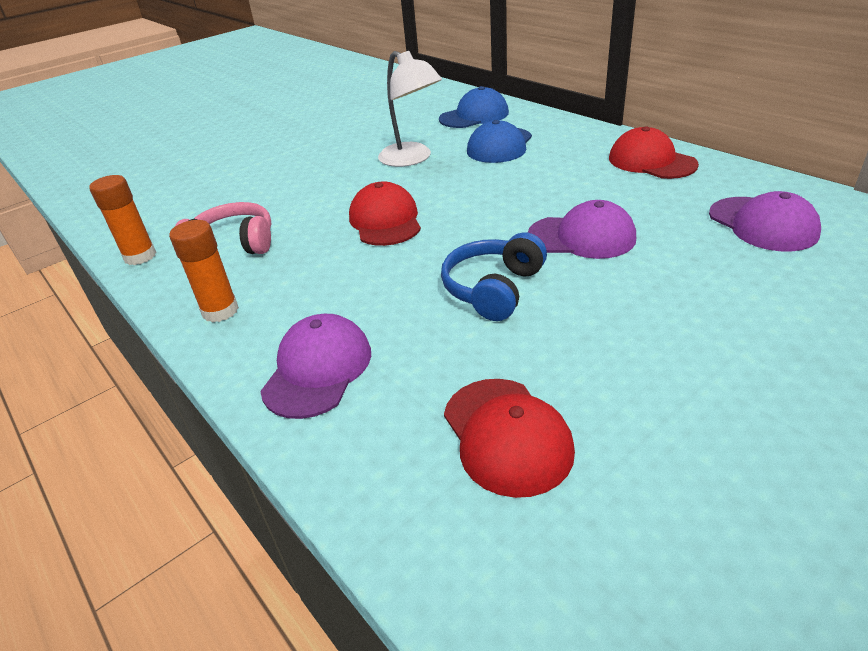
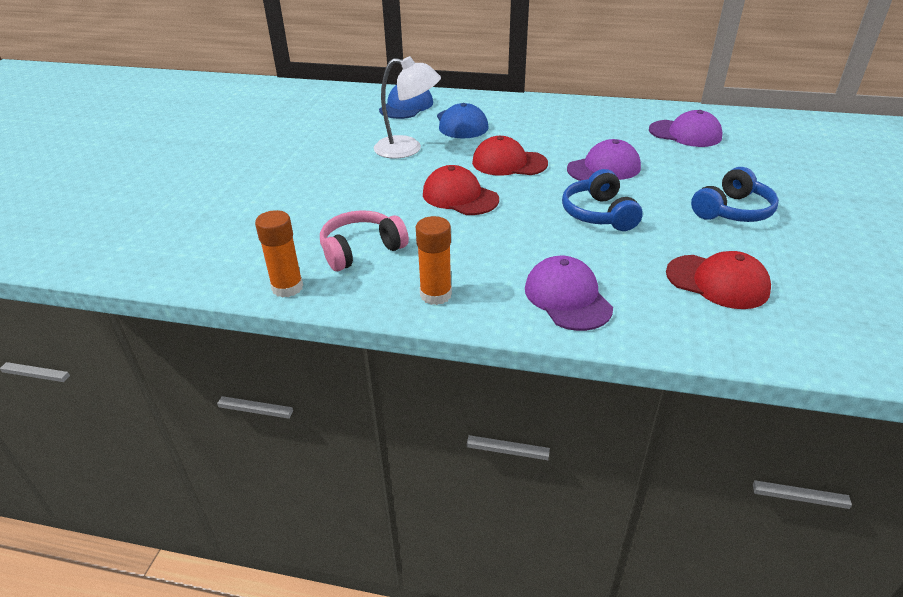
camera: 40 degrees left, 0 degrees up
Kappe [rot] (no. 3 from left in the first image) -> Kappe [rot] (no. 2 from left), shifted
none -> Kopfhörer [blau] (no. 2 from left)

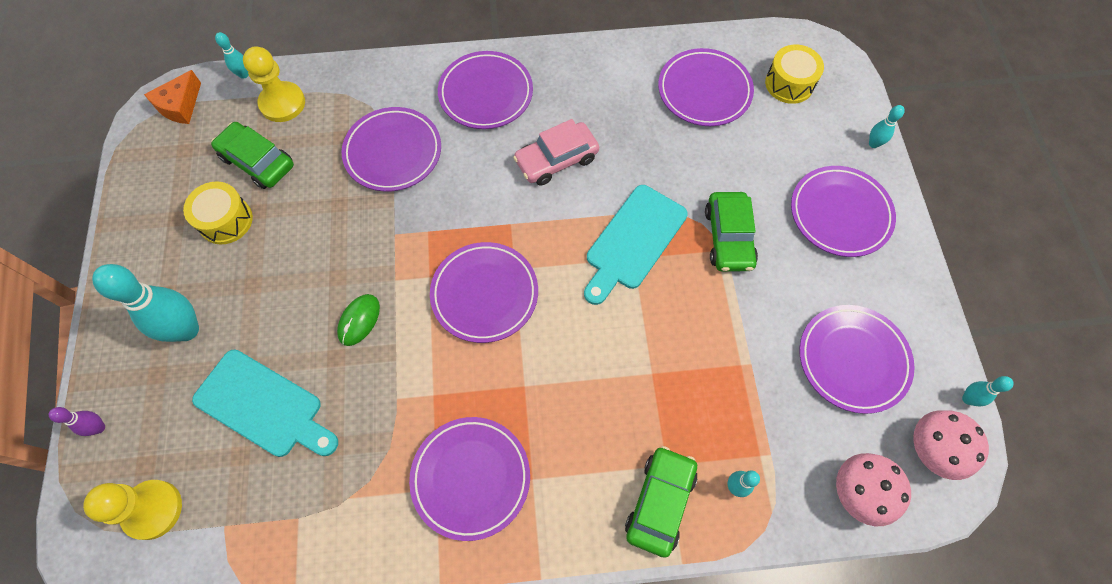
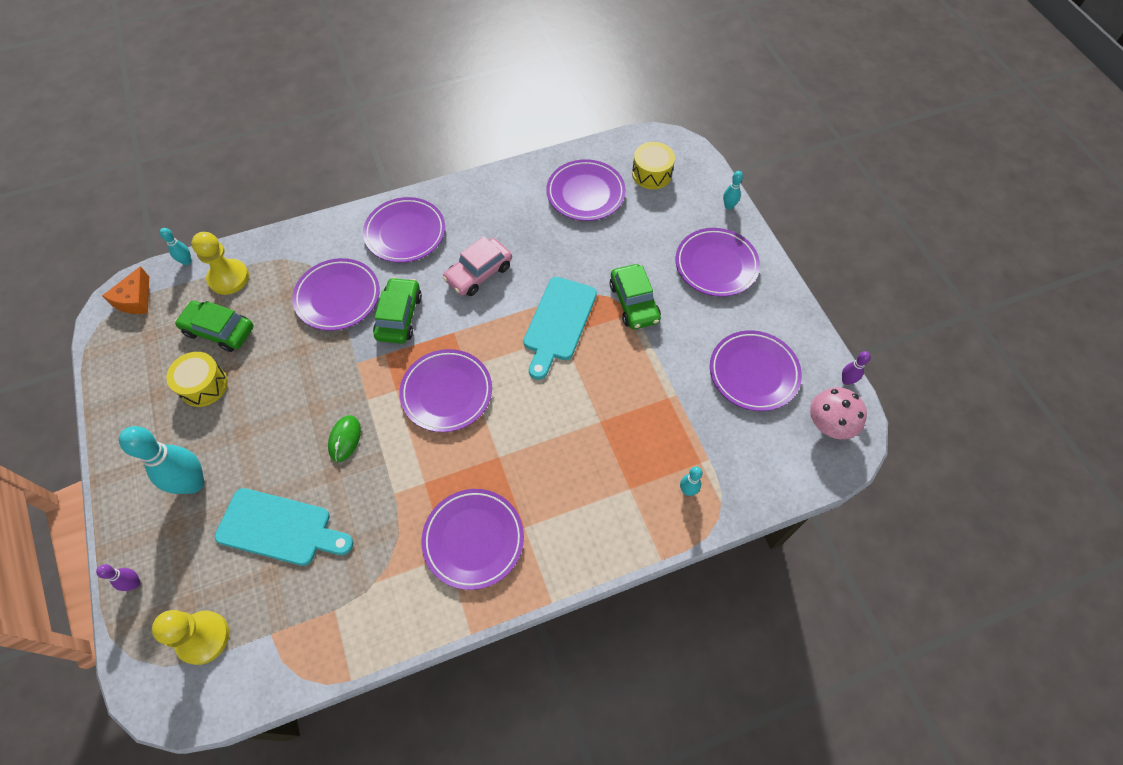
camera: 15 degrees left, 5 degrees down
Auto [grün] (no. 2 from left), shifted
Pilz [rosa] (no. 1 from left) -> none
Bowlingkegel [türkis] (no. 5 from left) -> Bowlingkegel [lila] (no. 2 from left)

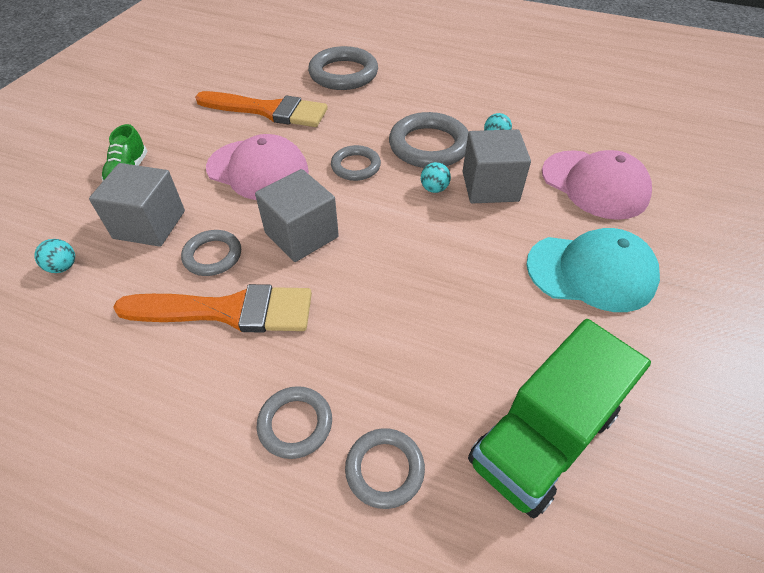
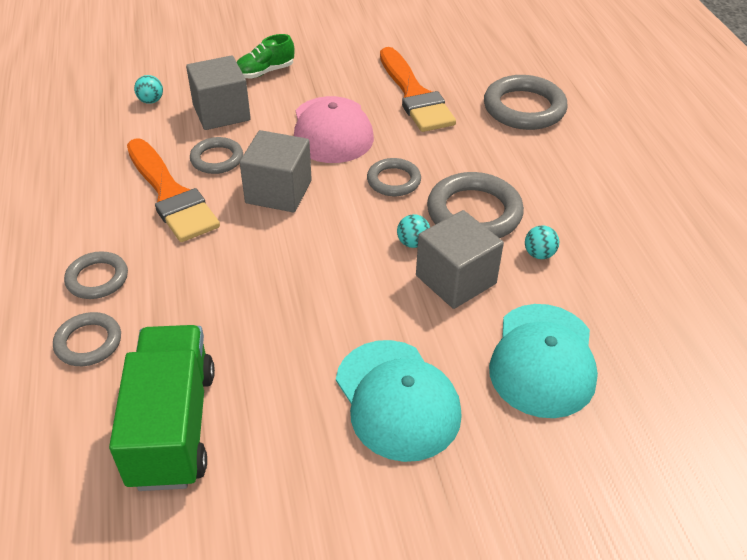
camera: 55 degrees right, 5 degrees down
Lastwagen [grün], 75 degrees clockwise
Kappe [rosa] (no. 2 from left) -> Kappe [türkis] (no. 2 from left)

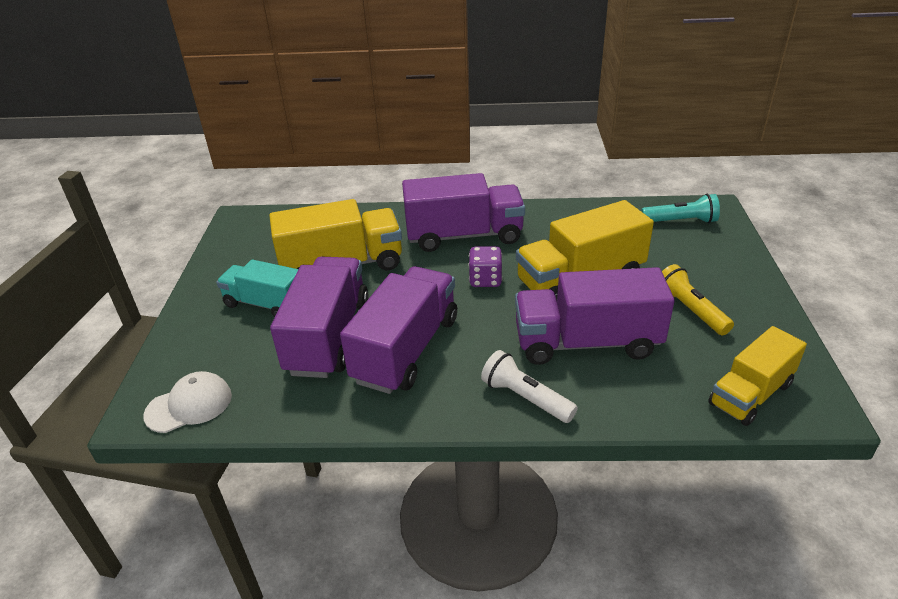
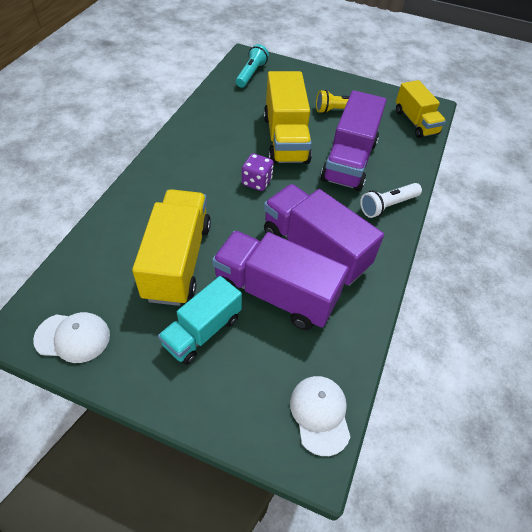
camera: 75 degrees left, 15 degrees up
Lastwagen [lila] (no. 3 from left) -> none
none -> Kappe [weiß] (no. 1 from left)

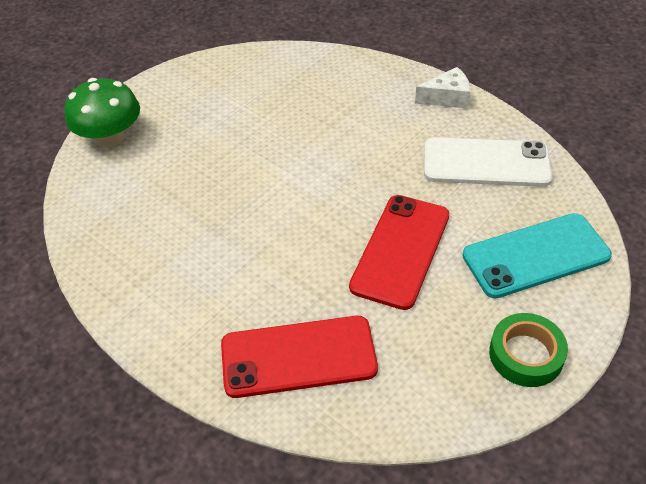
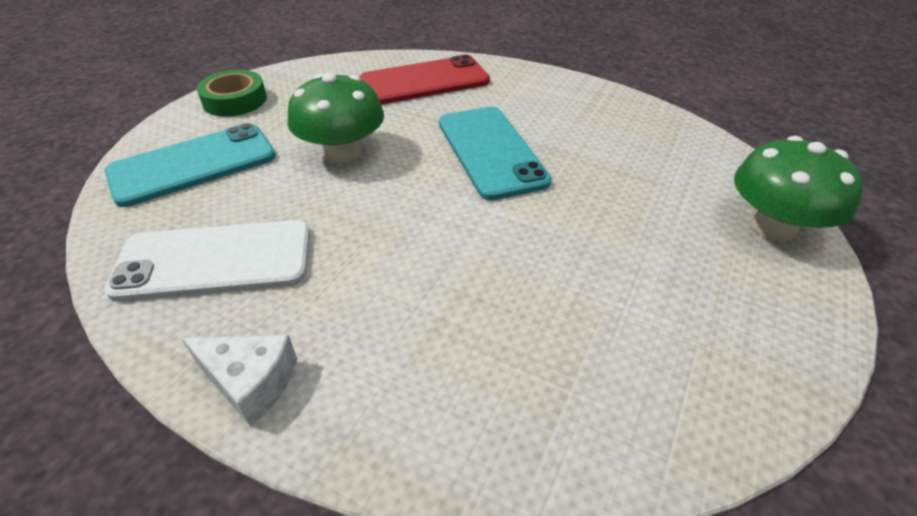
camera: 165 degrees right, 5 degrees down
Handy [rot] (no. 2 from left) -> Pilz [grün] (no. 1 from left)
Käse [weiß], 135 degrees counterclockwise
none -> Handy [türkis] (no. 2 from left)

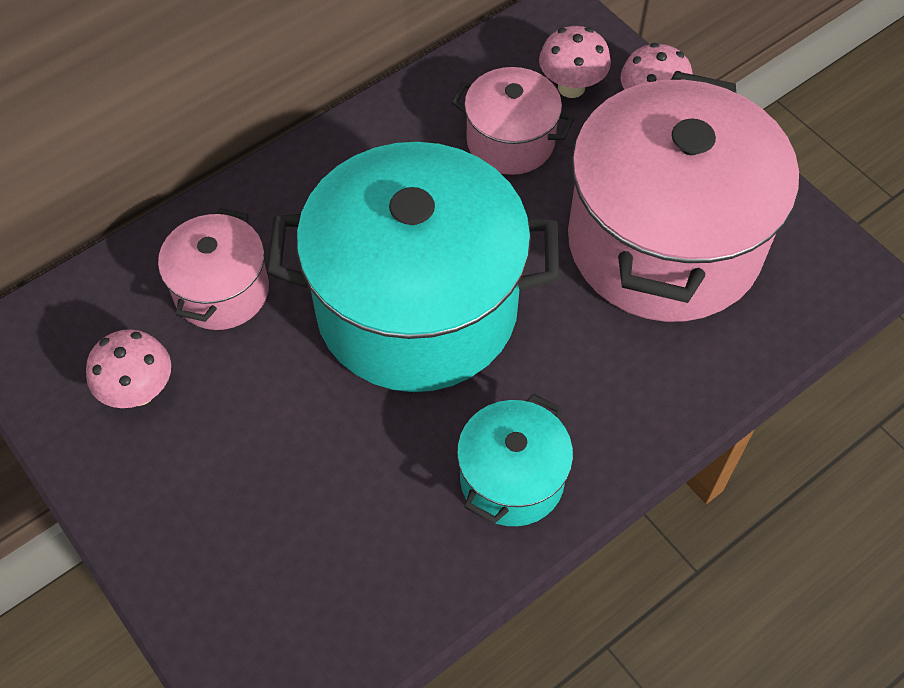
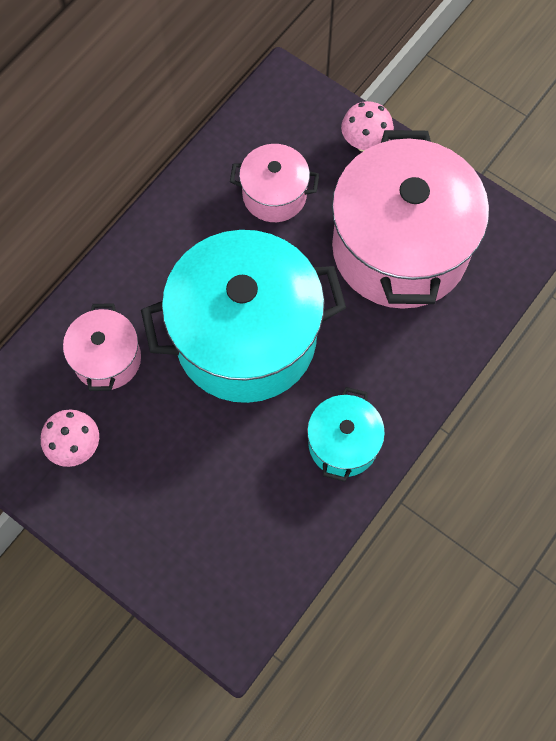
camera: 15 degrees left, 10 degrees up
Pilz [rosa] (no. 2 from left) -> none

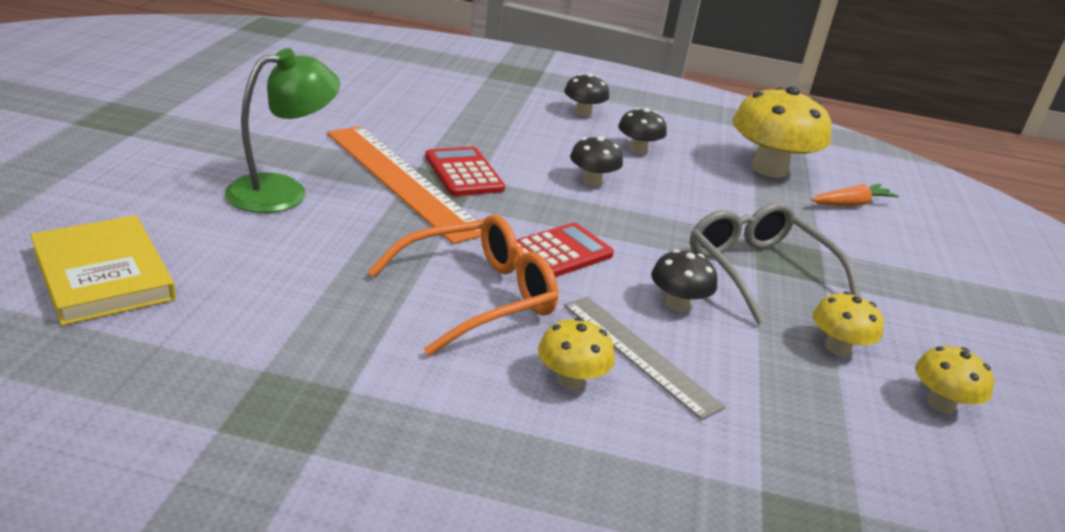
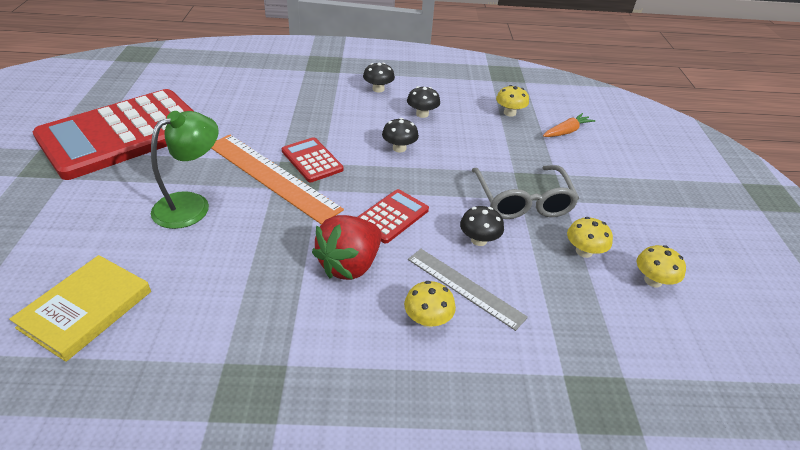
camera: 10 degrees left, 10 degrees up
Buch [gelb], 75 degrees clockwise
Brille [orange] -> Erdbeere [rot]
Brille [grau], 150 degrees counterclockwise
Pilz [gelb] (no. 2 from left), x0.51
none -> Taschenrechner [rot] (no. 1 from left)

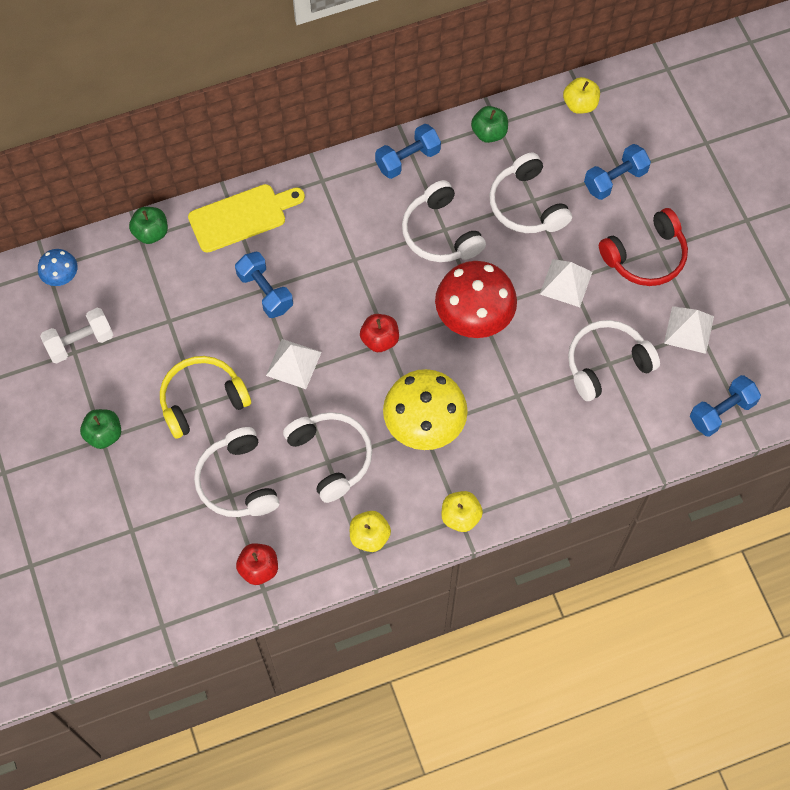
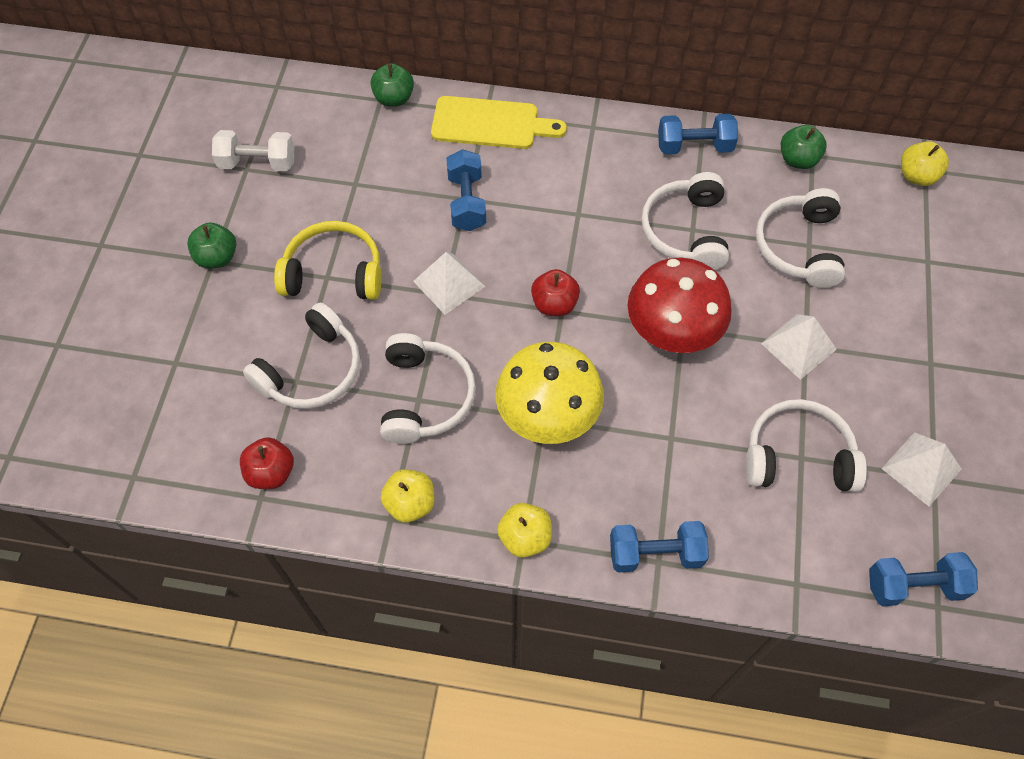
camera: 30 degrees right, 5 degrees down
Pilz [blau] -> none
Kopfhörer [weiß] (no. 1 from left), 150 degrees counterclockwise
Hantel [blau] (no. 3 from left in the first image) -> Hantel [blau] (no. 2 from left), shifted
Kopfhörer [rot] -> none

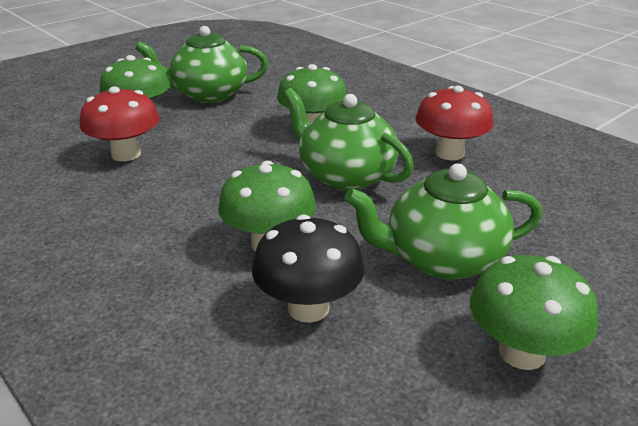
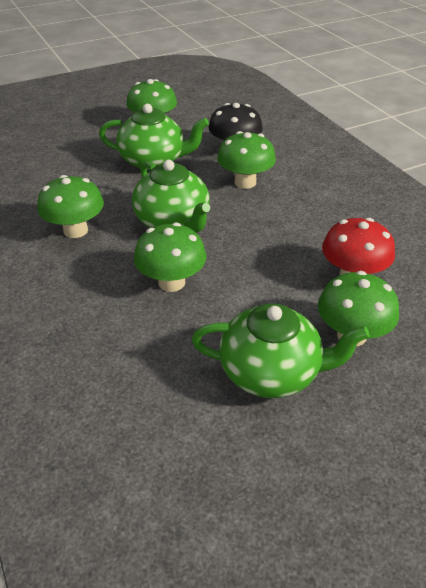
camera: 165 degrees left, 10 degrees up
Pilz [rot] (no. 2 from left) -> Pilz [grün] (no. 1 from left)

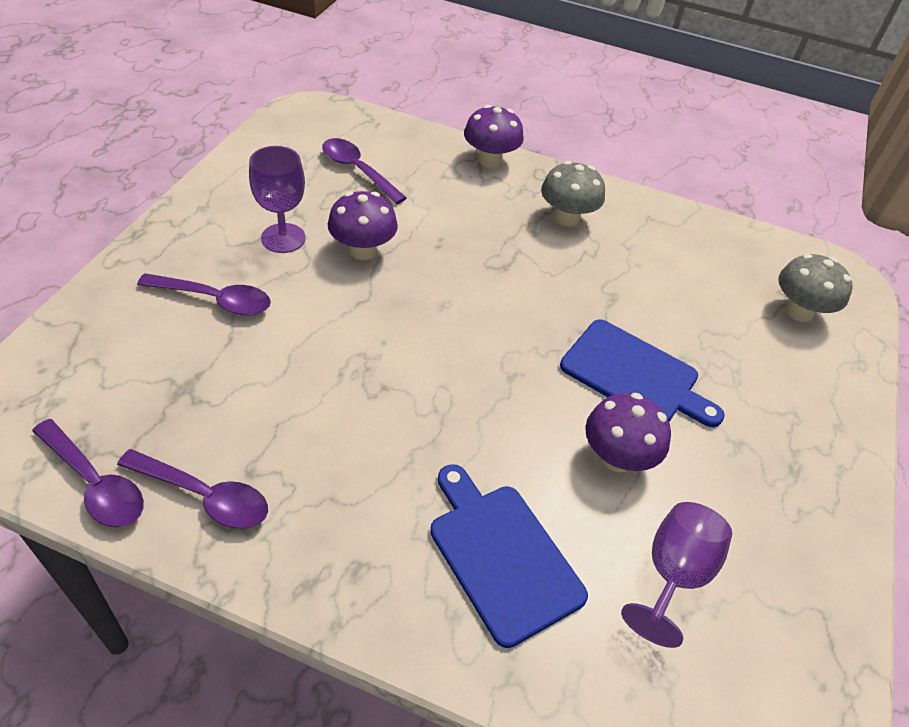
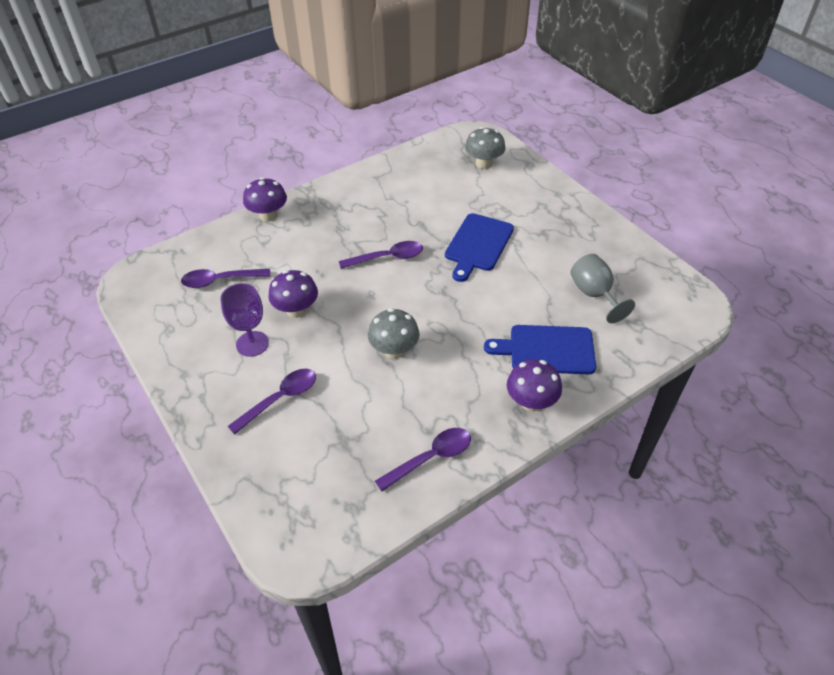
camera: 50 degrees left, 0 degrees up
Löffel [lila] (no. 1 from left in the first image) -> Löffel [lila] (no. 3 from left), shifted
Pilz [grau] (no. 1 from left), shifted
Schneidebrett [blau] (no. 2 from left in the first image) -> Schneidebrett [blau] (no. 1 from left), 135 degrees clockwise
Pilz [lila] (no. 3 from left), shifted
Kelch [lila] (no. 2 from left) -> Kelch [grau]

